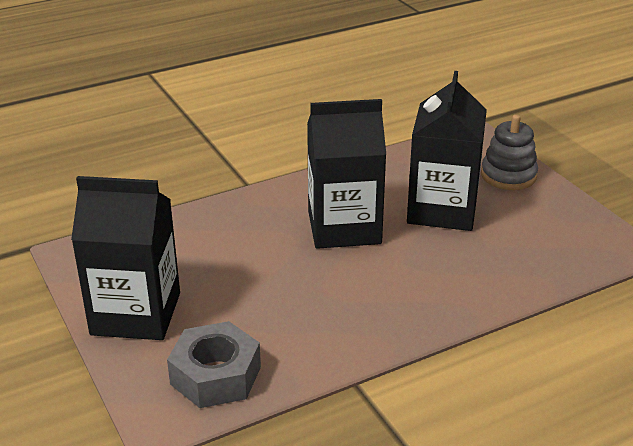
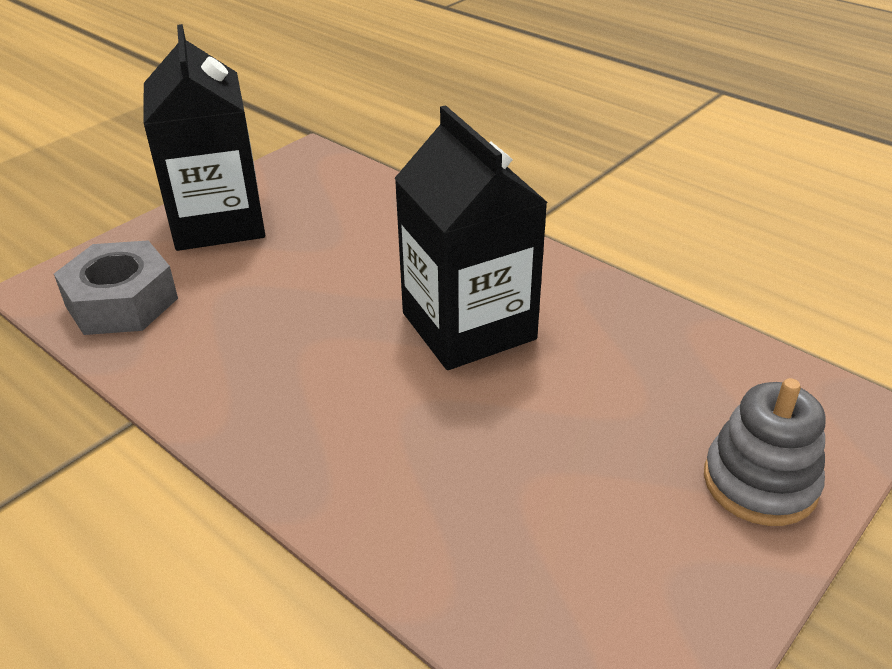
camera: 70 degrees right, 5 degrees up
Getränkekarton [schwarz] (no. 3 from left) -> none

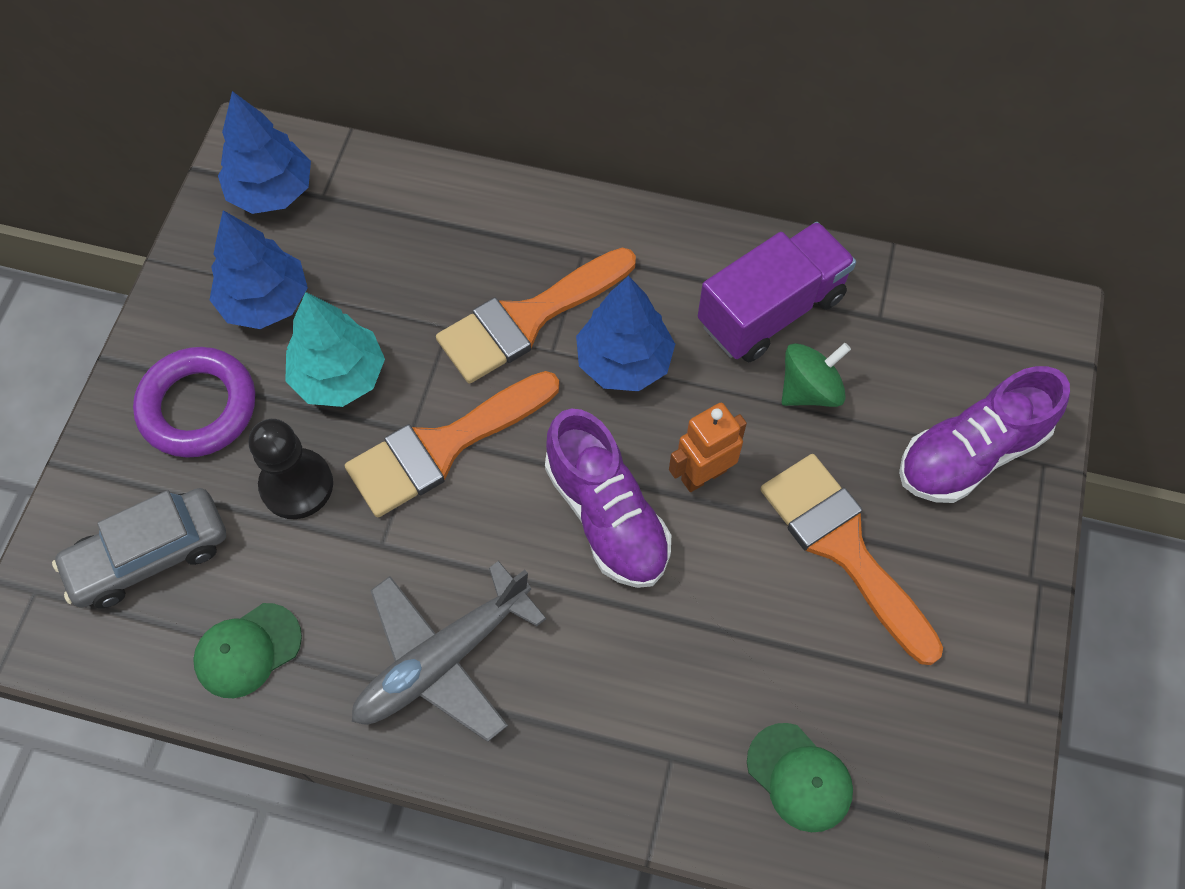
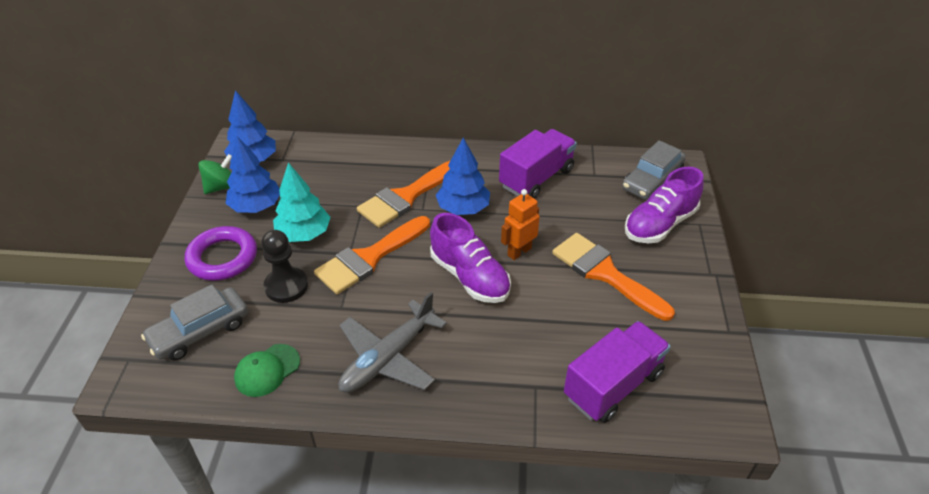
camera: 10 degrees left, 20 degrees down
Kappe [grün] (no. 2 from left) -> Lastwagen [lila] (no. 2 from left)
Kreisel [grün], shifted
none -> Auto [grau] (no. 2 from left)

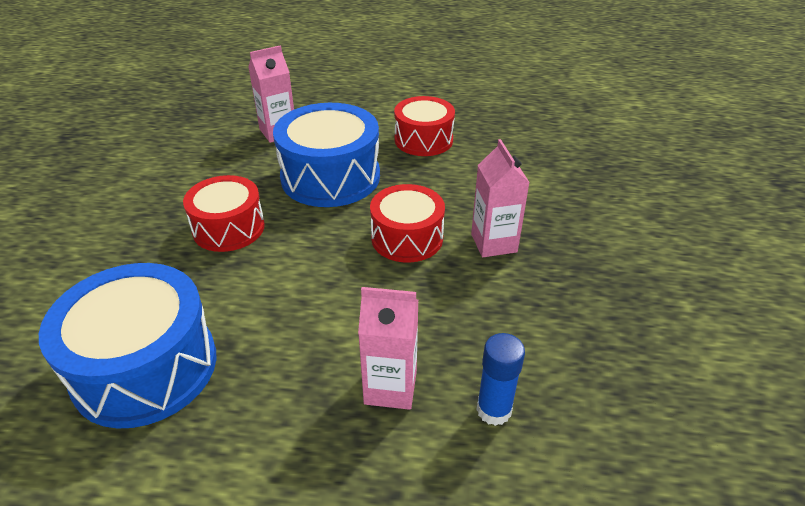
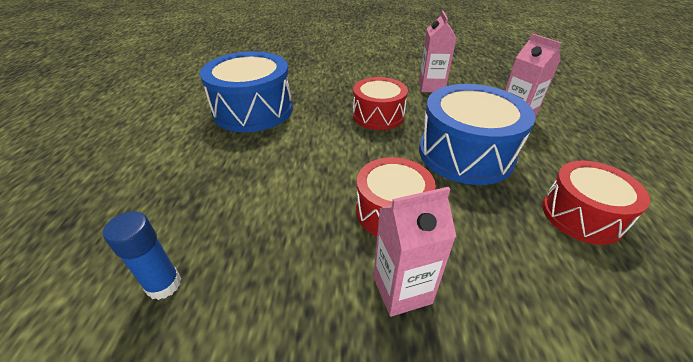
camera: 85 degrees right, 0 degrees up
Getränkekarton [rosa] (no. 2 from left), shifted

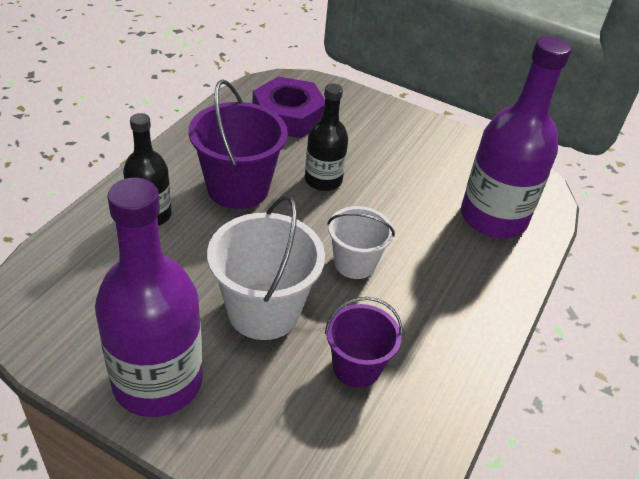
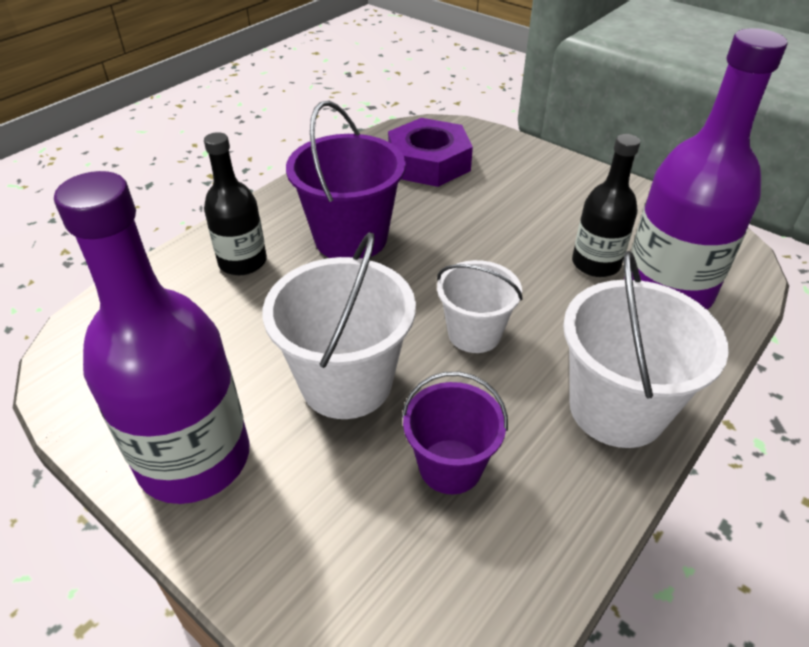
camera: 15 degrees right, 0 degrees up
Flasche [schwarz] (no. 2 from left), shifted
none -> Eimer [weiß] (no. 3 from left)

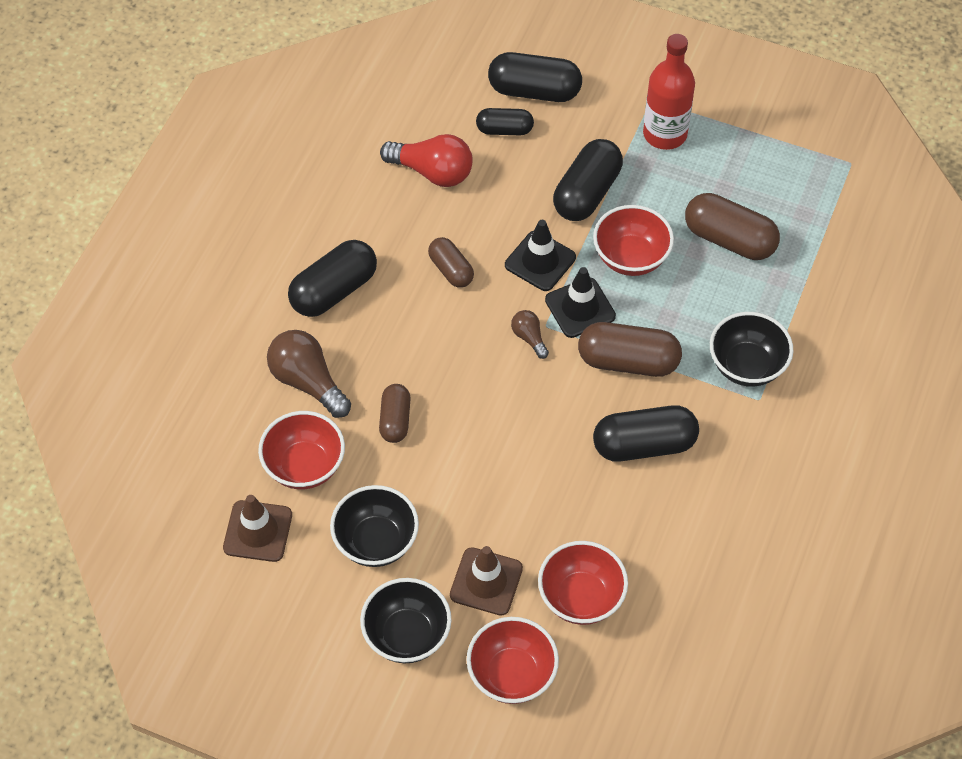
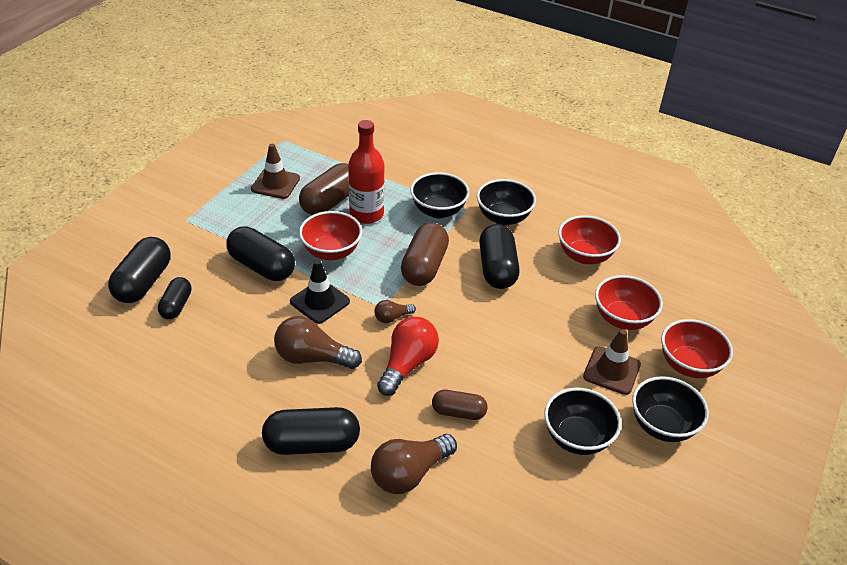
camera: 85 degrees left, 15 degrees down
Leitkegel [braun] (no. 1 from left), shifted
Schüssel [rot] (no. 1 from left in the first image) -> Schüssel [rot] (no. 2 from left), shifted
Kapsel [schwarz] (no. 1 from left in the first image) -> Kapsel [schwarz] (no. 4 from left), 60 degrees counterclockwise
Glühbirne [rot], shifted
Kapsel [braun] (no. 2 from left) -> Glühbirne [braun] (no. 1 from left)
Leitkegel [schwarz] (no. 2 from left) -> none
Flasche [rot], shifted
none -> Schüssel [schwarz] (no. 2 from left)

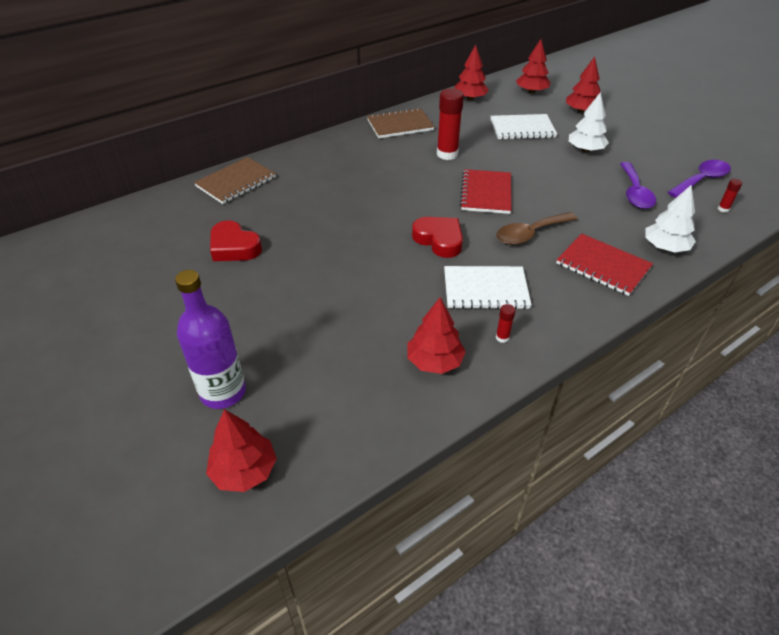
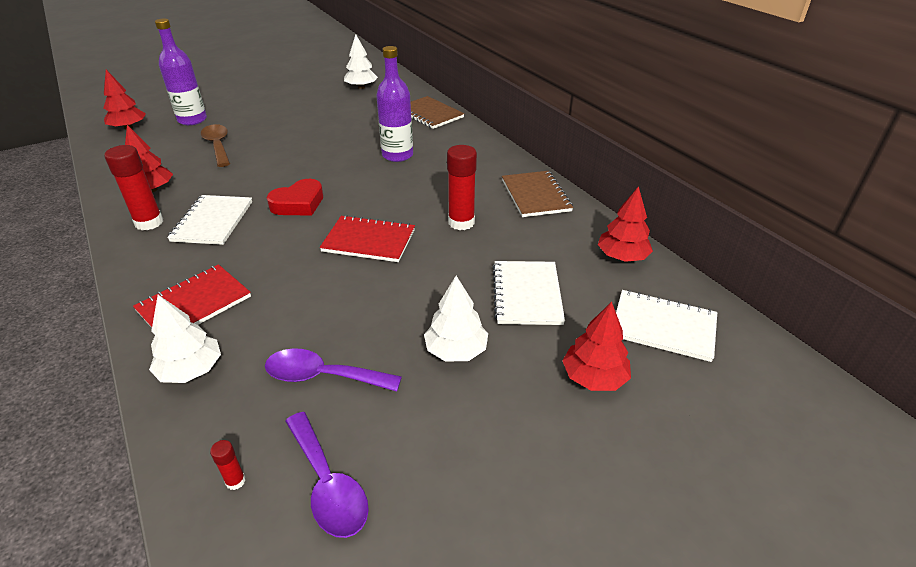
camera: 95 degrees right, 5 degrees down
Herz [rot] (no. 1 from left) -> none
Löffel [braun], shifted
Klebestift [rot] (no. 2 from left in the first image) -> Klebestift [rot] (no. 1 from left), x2.21
Baum [rot] (no. 4 from left) -> Notizbuch [weiß] (no. 3 from left)
none -> Baum [weiß] (no. 2 from left)
none -> Flasche [lila] (no. 2 from left)

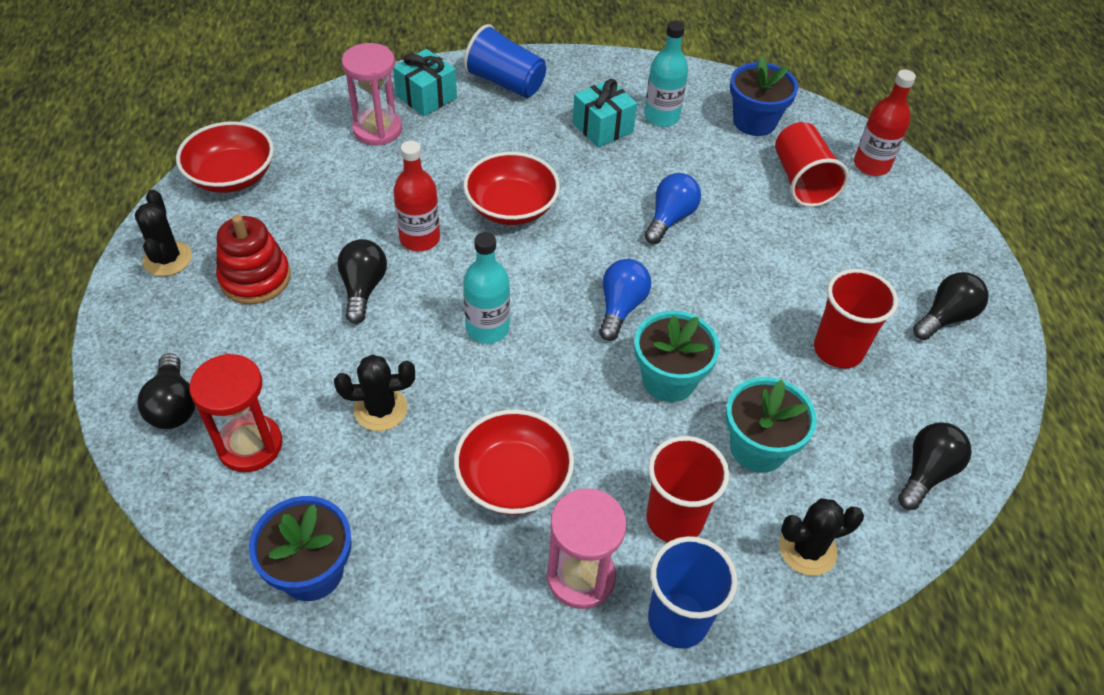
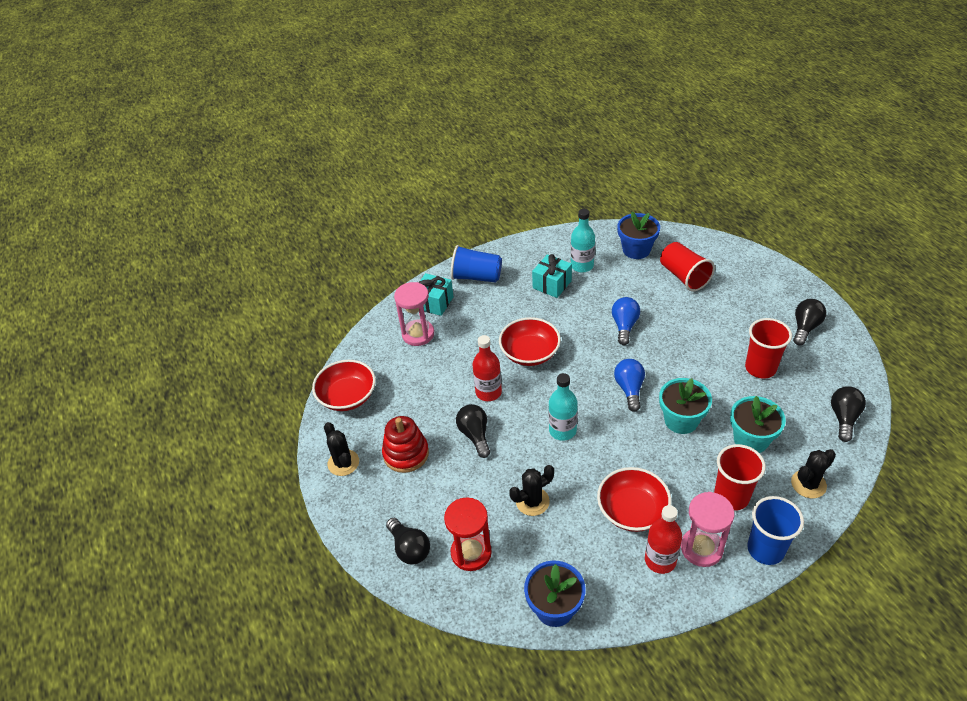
camera: 15 degrees left, 5 degrees down
Flasche [rot] (no. 2 from left), shifted

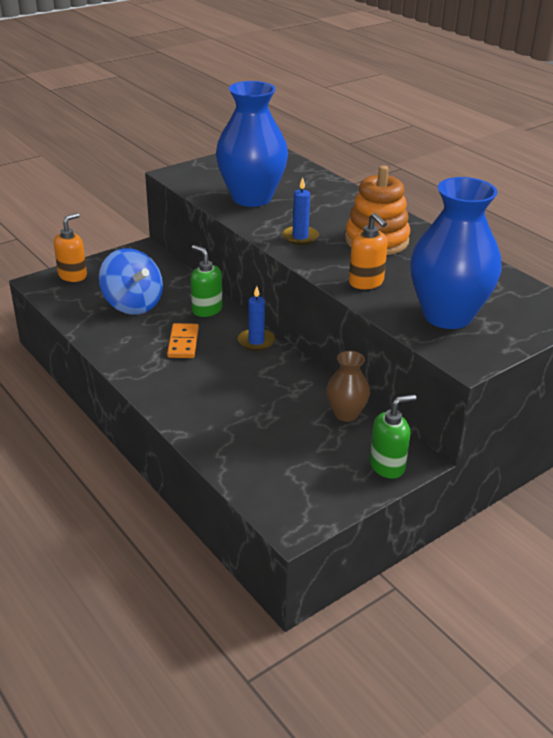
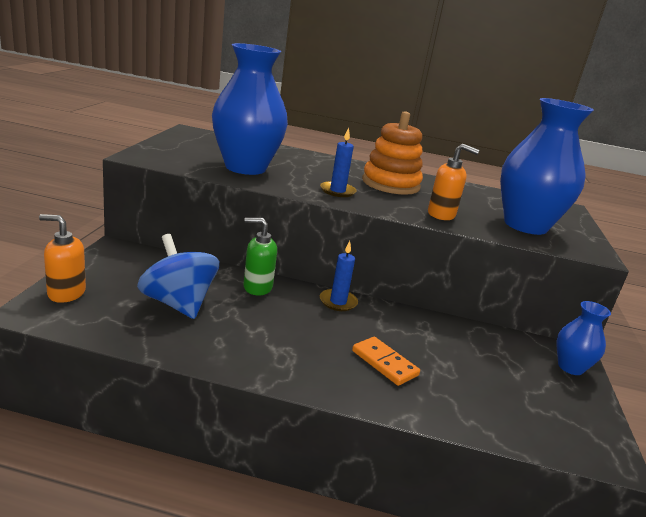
camera: 45 degrees left, 10 degrees down
Seifenspender [orange] (no. 1 from left), 75 degrees counterclockwise
Kreisel [blau], 135 degrees counterclockwise
Dominostein [orange], shifted
Vase [braun] -> none
Seifenspender [grün] (no. 2 from left) -> Vase [blau] (no. 3 from left)

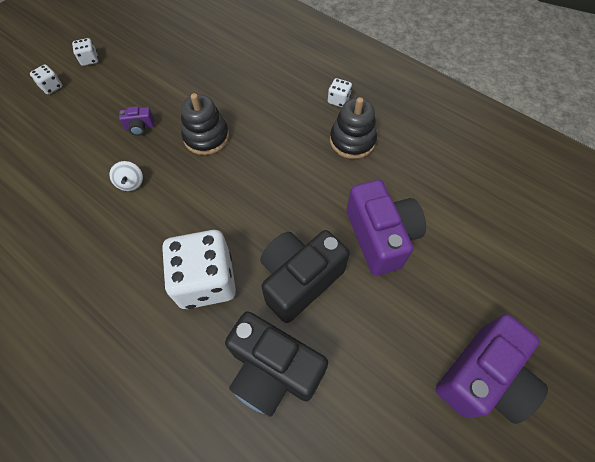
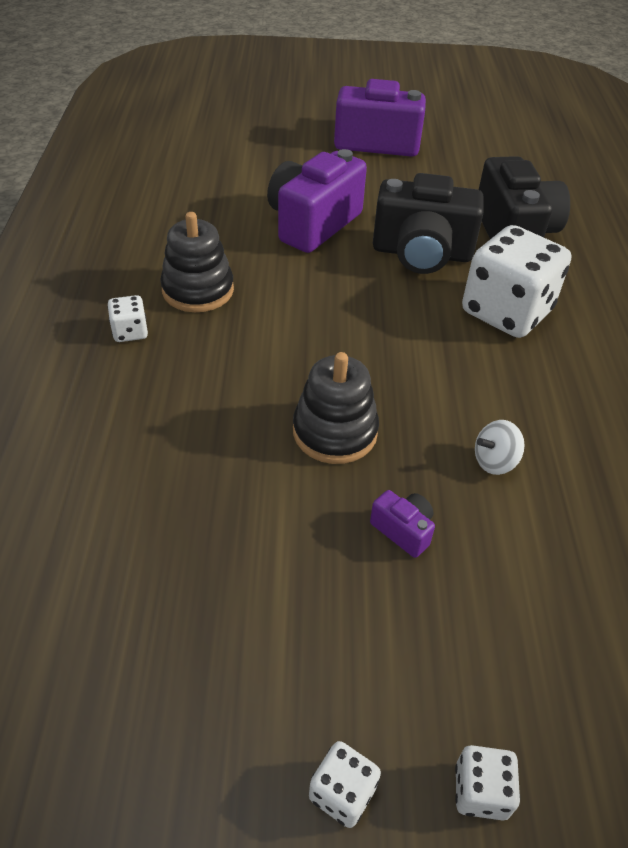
camera: 130 degrees left, 15 degrees down
Kreisel [weiß], 150 degrees counterclockwise

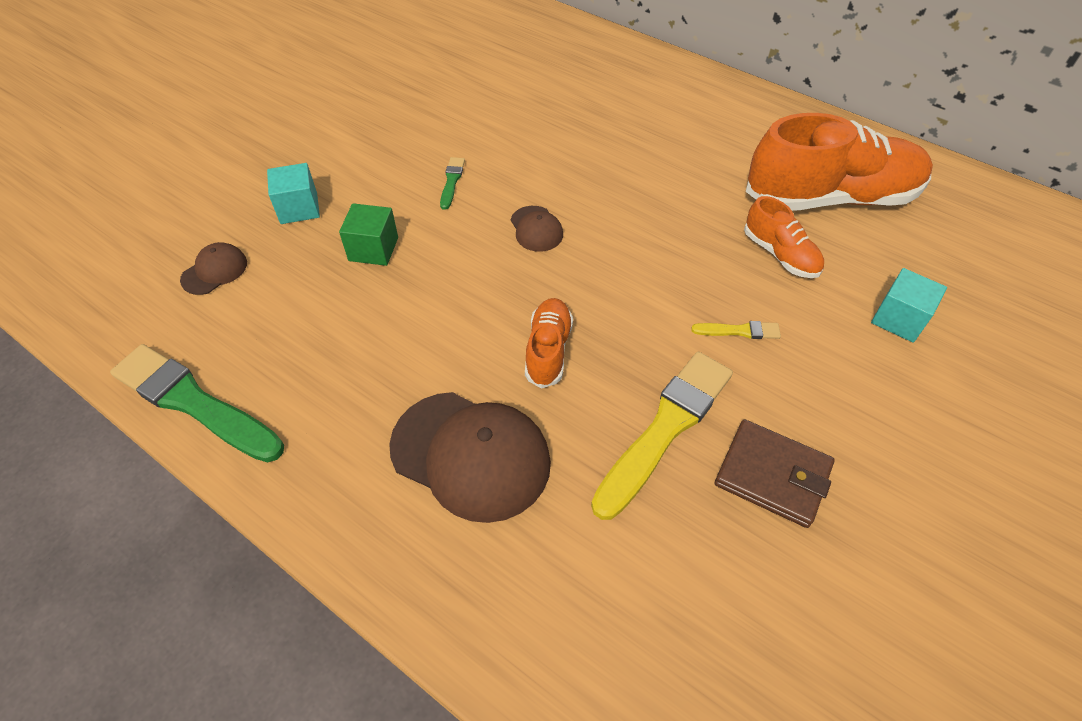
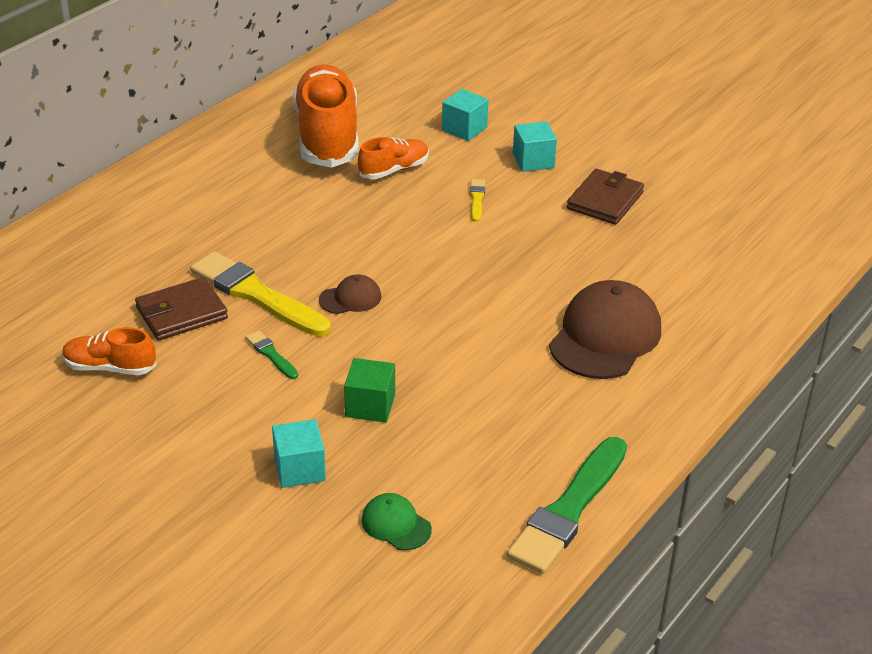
camera: 90 degrees left, 15 degrees down
Kappe [braun] (no. 1 from left) -> Kappe [grün]
Pinsel [grün] (no. 2 from left in the first image) -> Pinsel [grün] (no. 1 from left), 45 degrees clockwise
Schuh [orange] (no. 1 from left), shifted
Pinsel [gelb] (no. 1 from left), shifted
none -> Geldbörse [braun] (no. 1 from left)
none -> Kubus [türkis] (no. 3 from left)

